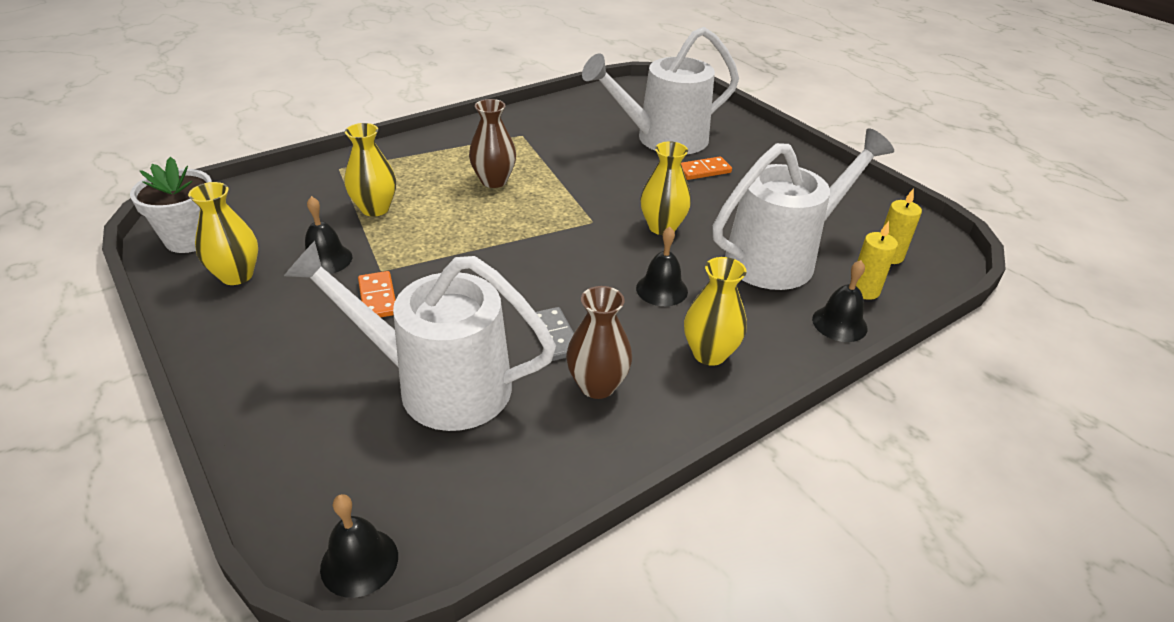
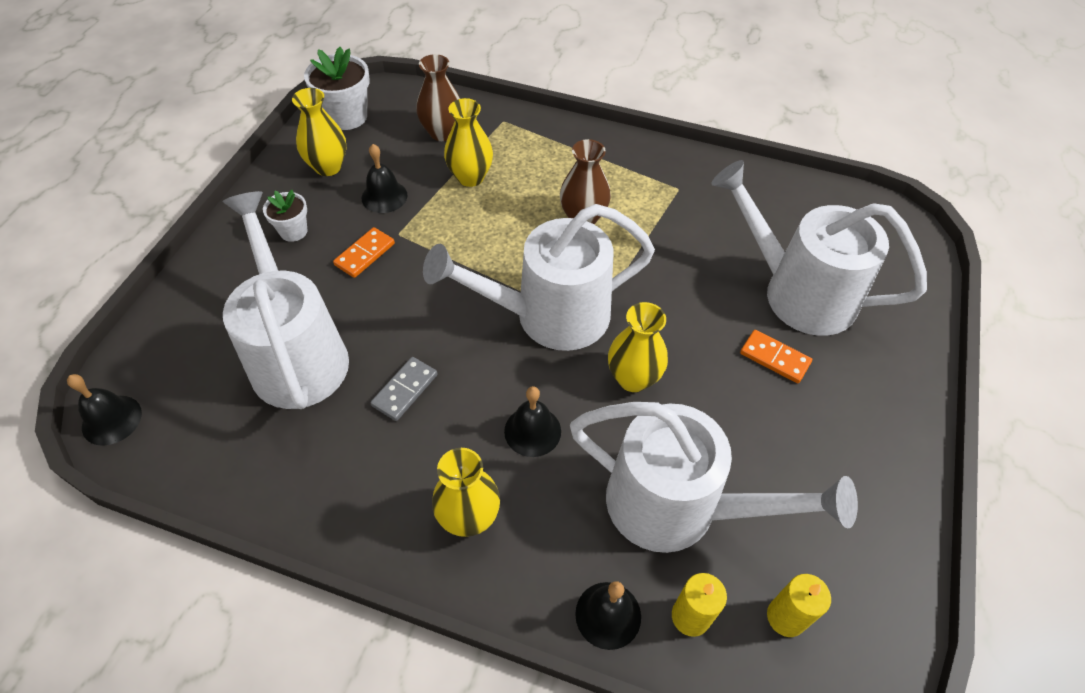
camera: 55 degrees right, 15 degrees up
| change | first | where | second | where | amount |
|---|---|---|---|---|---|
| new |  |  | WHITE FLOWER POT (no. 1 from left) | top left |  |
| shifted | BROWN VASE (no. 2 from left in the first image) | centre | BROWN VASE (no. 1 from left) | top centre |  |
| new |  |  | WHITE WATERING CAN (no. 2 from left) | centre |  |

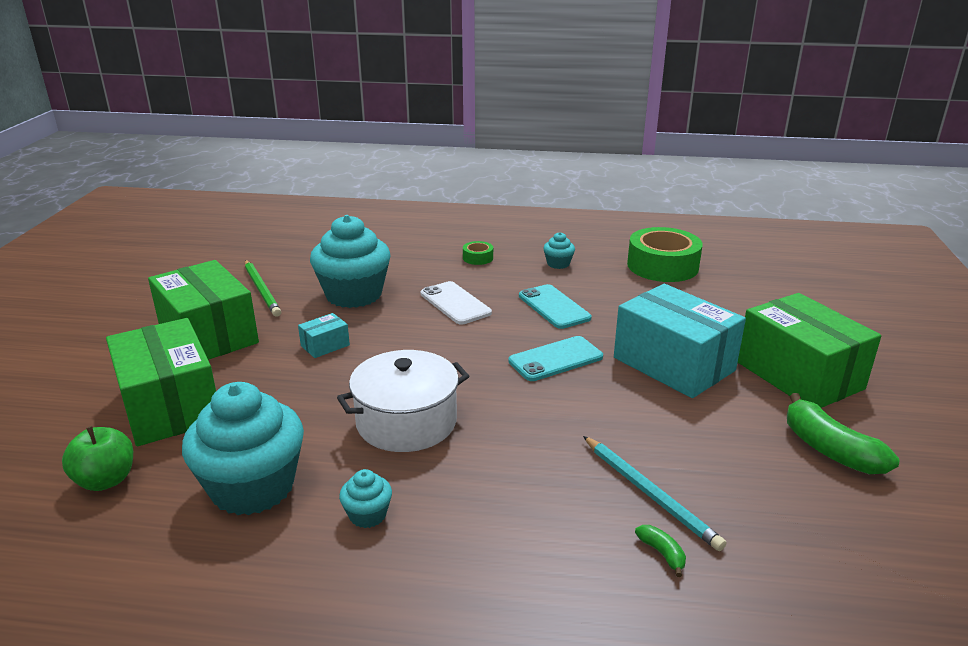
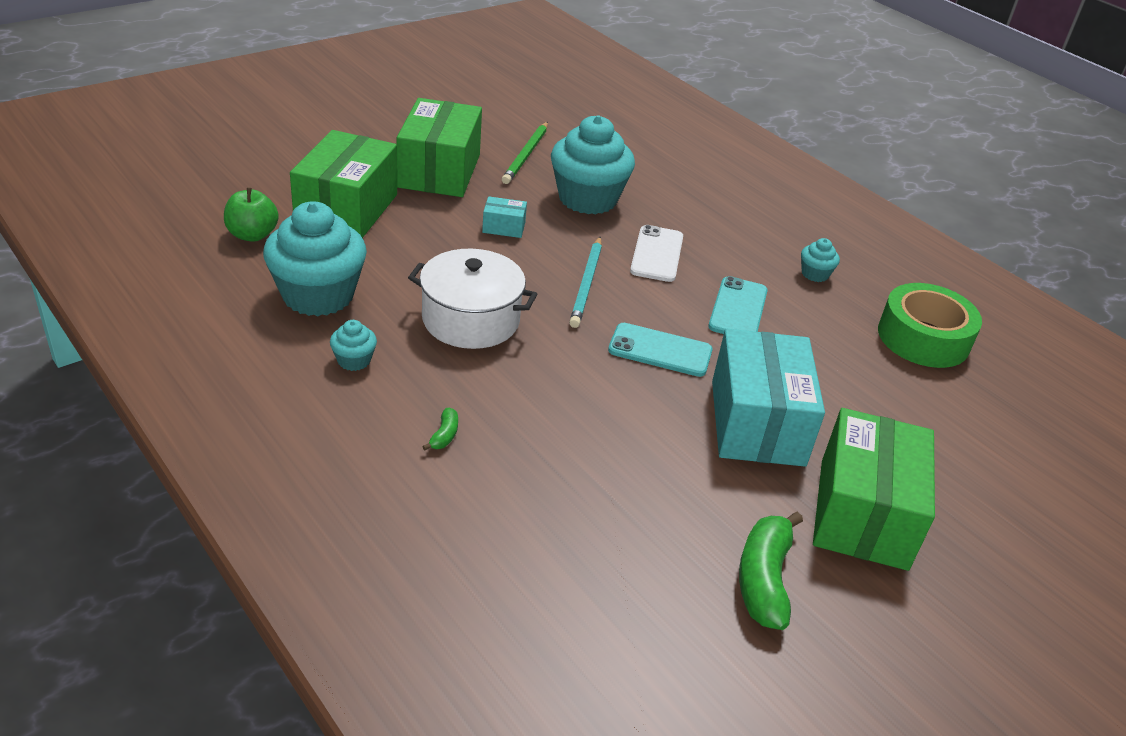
camera: 40 degrees right, 10 degrees up
| change | first | where | second | where | amount |
|---|---|---|---|---|---|
| shifted | GREEN BANANA (no. 1 from left) | bottom right |  | centre |  |
| shifted | TURQUOISE PENCIL | bottom right |  | centre |  |
| gone | GREEN TAPE (no. 1 from left) | centre |  |  |  |

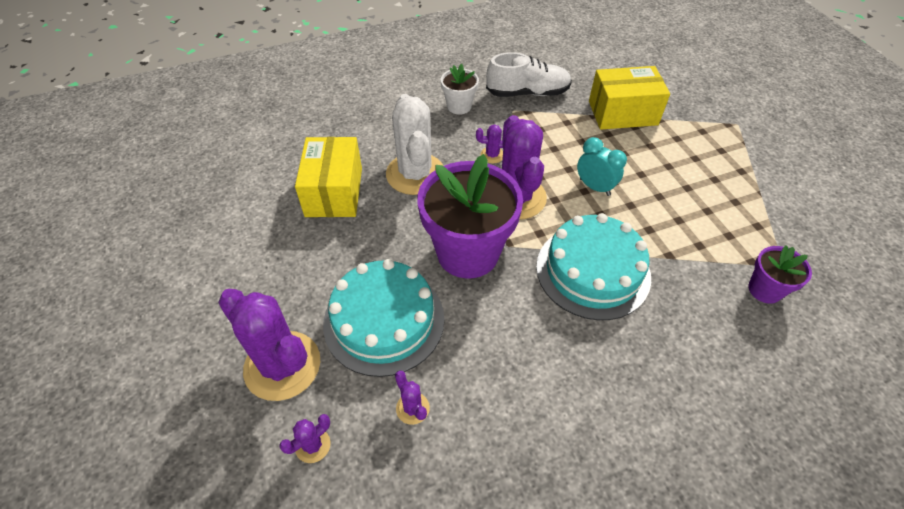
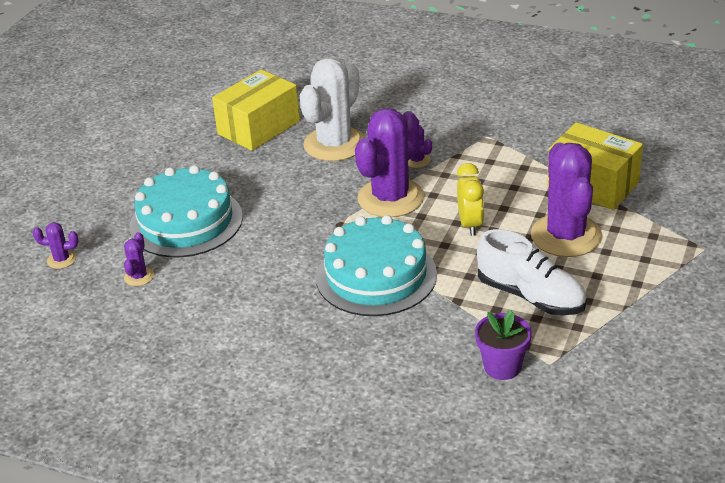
camera: 45 degrees right, 15 degrees down
| change | first | where | second | where | amount |
|---|---|---|---|---|---|
| repainted | TURQUOISE CLOCK | top centre | YELLOW CLOCK | centre |  |
| shifted | WHITE SHOE | top centre |  | middle right |  |
| shifted | PURPLE CACTUS (no. 1 from left in the first image) | bottom left | PURPLE CACTUS (no. 5 from left) | middle right |  |
| gone | PURPLE FLOWER POT (no. 1 from left) | centre |  |  |  |
| gone | WHITE FLOWER POT | top centre |  |  |  |

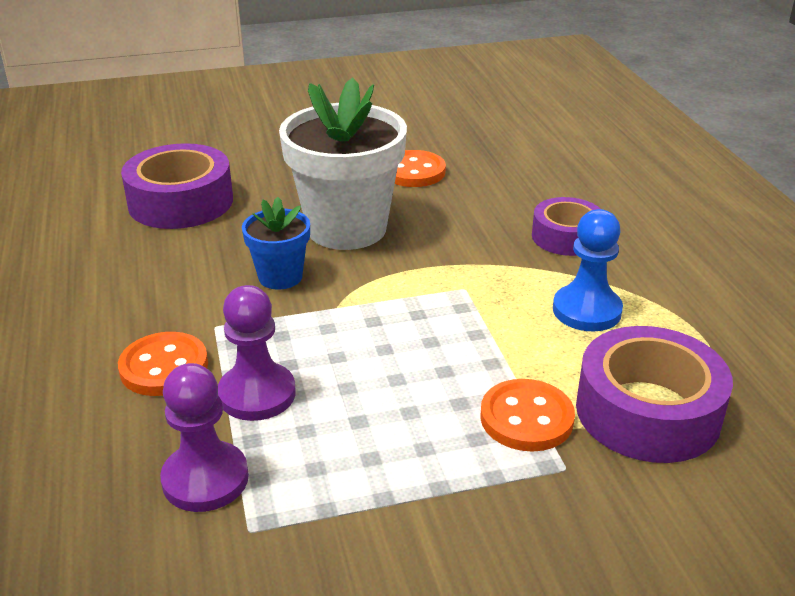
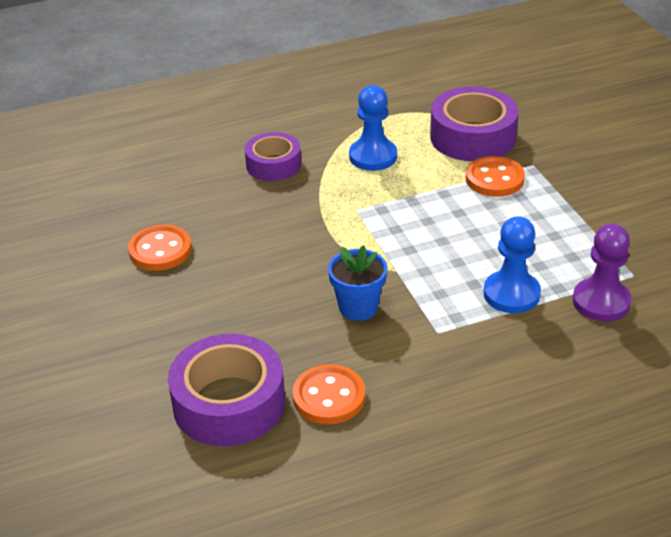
camera: 95 degrees left, 5 degrees up
| change | first | where | second | where | amount |
|---|---|---|---|---|---|
| shifted | ORANGE BUTTON (no. 1 from left in the first image) | middle left | ORANGE BUTTON (no. 2 from left) | bottom centre |  |
| repainted | PURPLE PAWN (no. 2 from left) | middle left | BLUE PAWN (no. 2 from left) | middle right |  |
| gone | WHITE FLOWER POT | top centre |  |  |  |

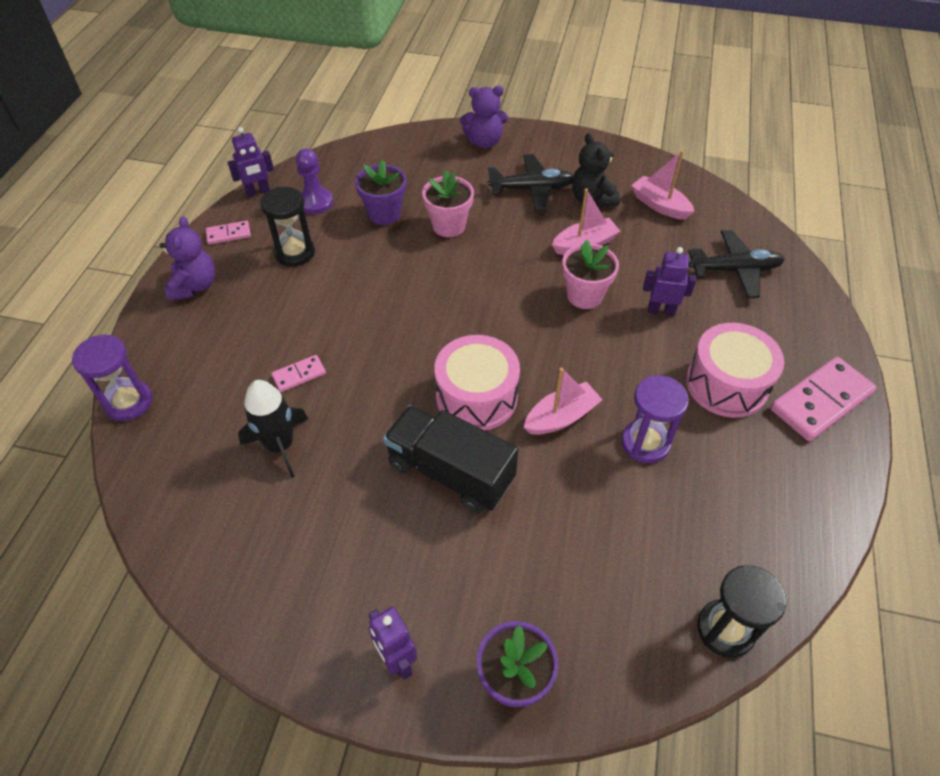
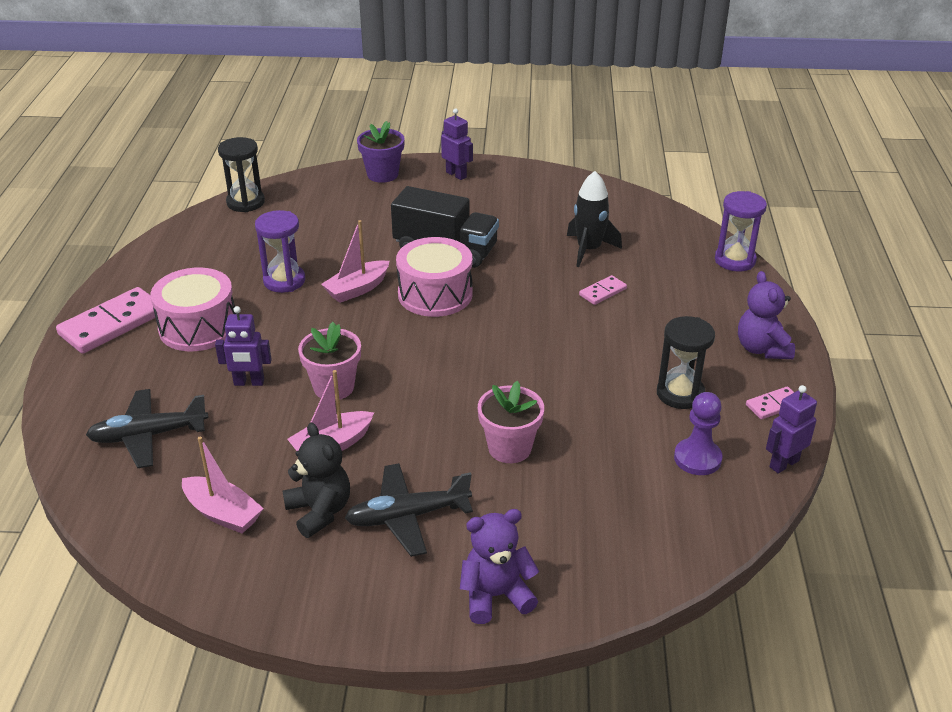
camera: 170 degrees right, 15 degrees down
| change | first | where | second | where | amount |
|---|---|---|---|---|---|
| gone | PURPLE FLOWER POT (no. 1 from left) | top centre |  |  |  |

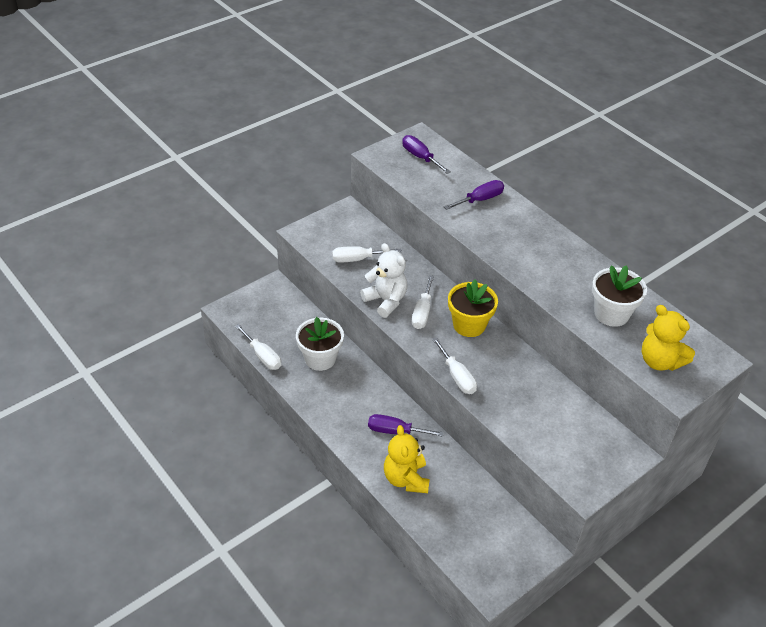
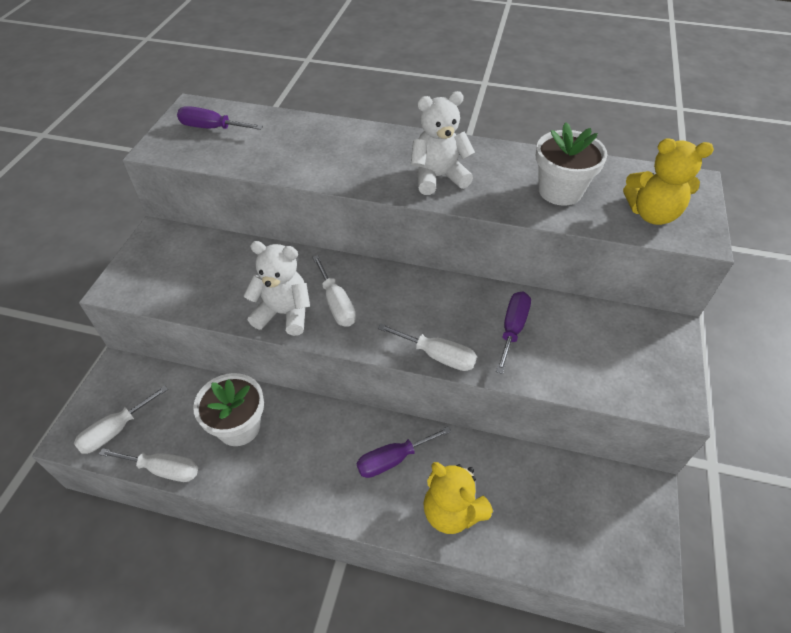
camera: 35 degrees left, 5 degrees up
| change | first | where | second | where | amount |
|---|---|---|---|---|---|
| shifted | WHITE SCREWDRIVER (no. 2 from left in the first image) | centre | WHITE SCREWDRIVER (no. 1 from left) | middle left |  |
| new |  |  | WHITE TEDDY BEAR (no. 2 from left) | top centre |  |
| shifted | PURPLE SCREWDRIVER (no. 3 from left) | top centre |  | centre |  |
| gone | YELLOW FLOWER POT | centre |  |  |  |

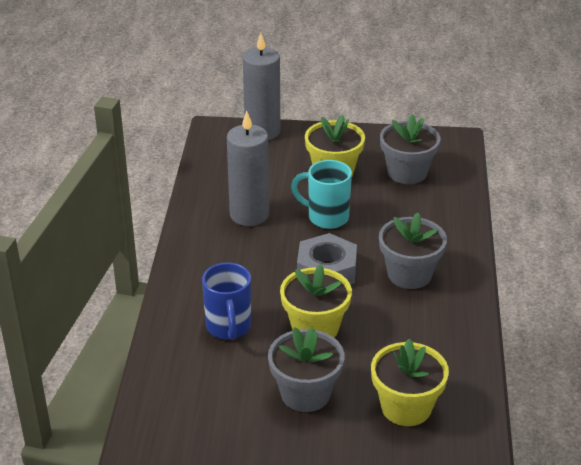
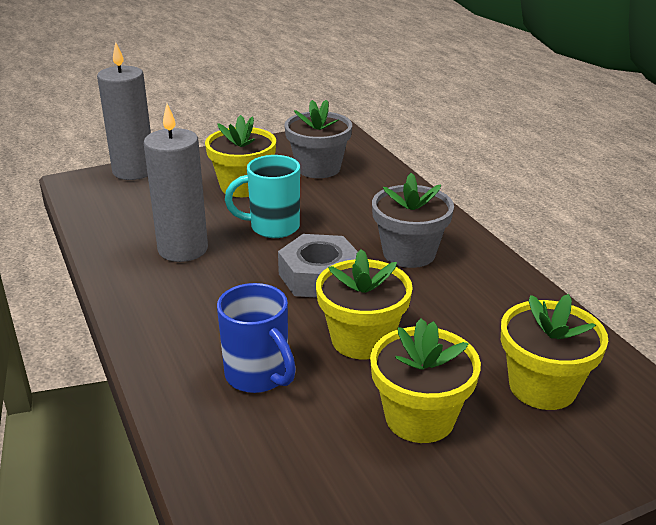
camera: 30 degrees left, 5 degrees down
| change | first | where | second | where | amount |
|---|---|---|---|---|---|
| repainted | GREY FLOWER POT (no. 1 from left) | bottom centre | YELLOW FLOWER POT (no. 3 from left) | bottom centre |  |

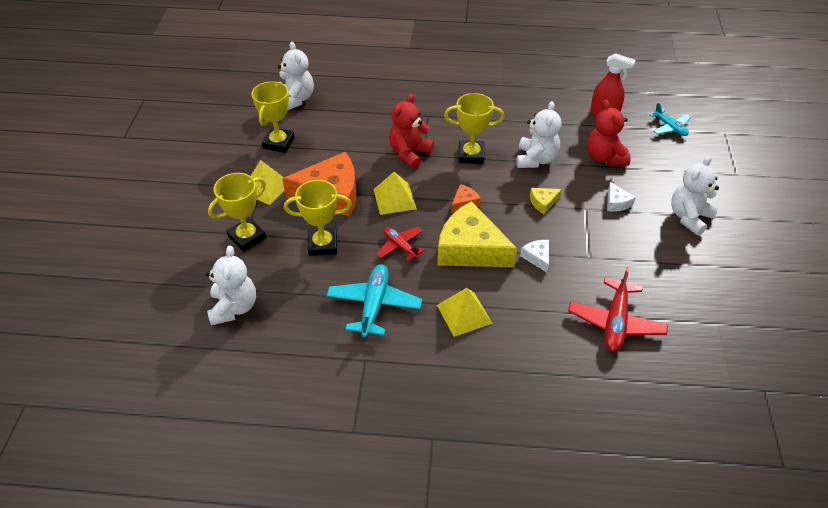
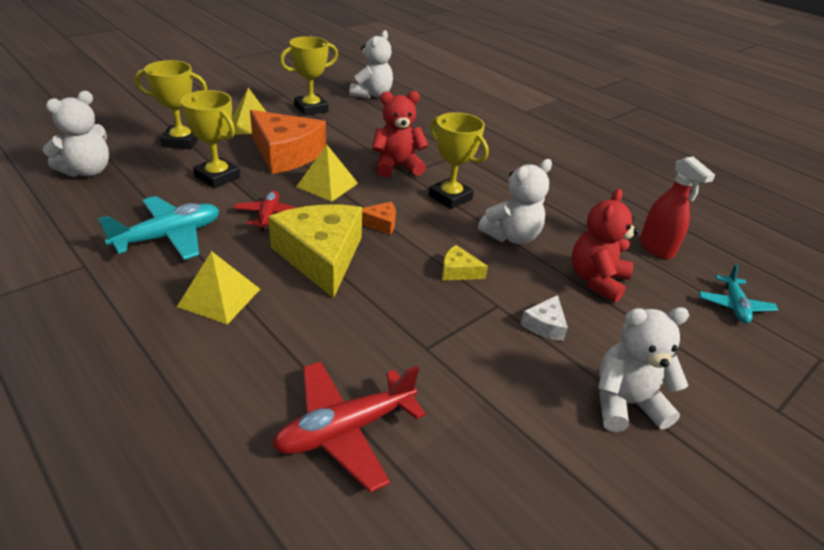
camera: 40 degrees right, 10 degrees down
| change | first | where | second | where | amount |
|---|---|---|---|---|---|
| gone | WHITE CHEESE (no. 1 from left) | centre |  |  |  |

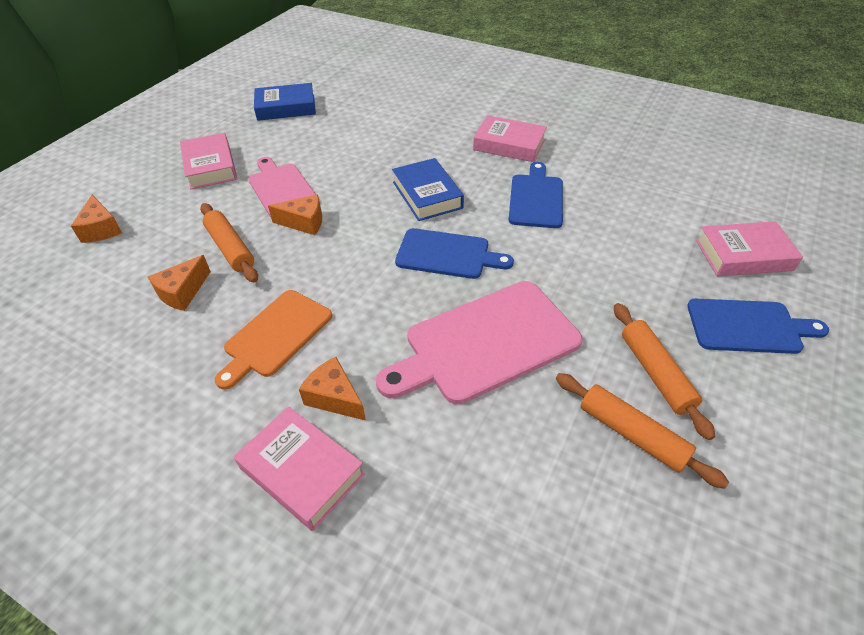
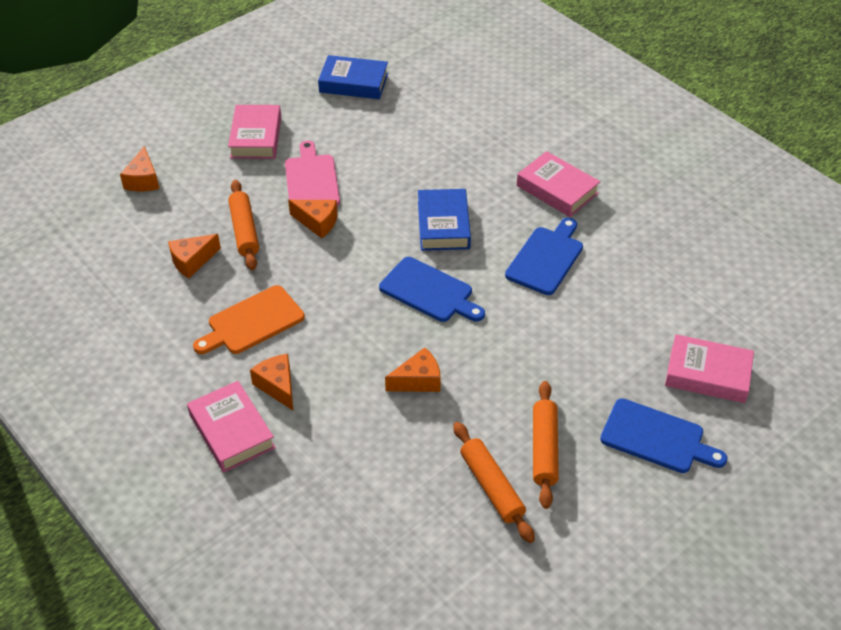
camera: 20 degrees right, 0 degrees up
| change | first | where | second | where | amount |
|---|---|---|---|---|---|
| swapped | PINK CUTTING BOARD (no. 2 from left) | centre | ORANGE CHEESE (no. 5 from left) | centre |  |

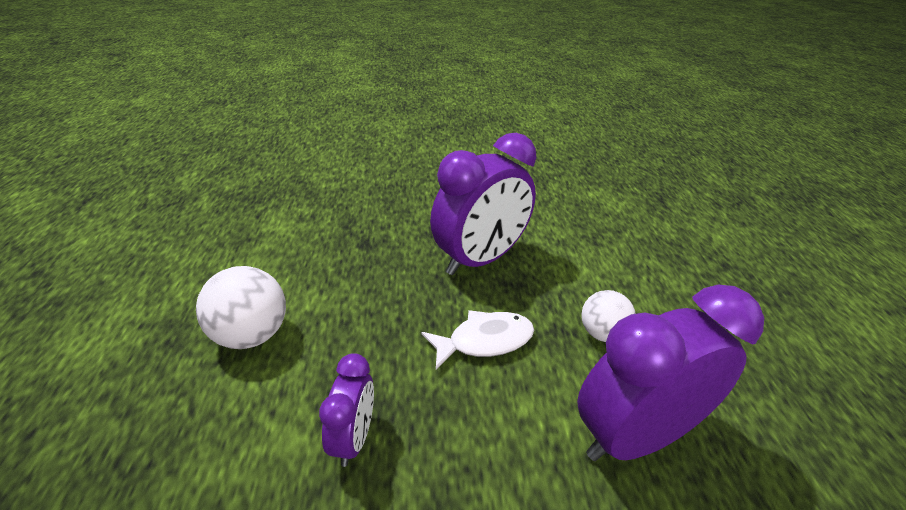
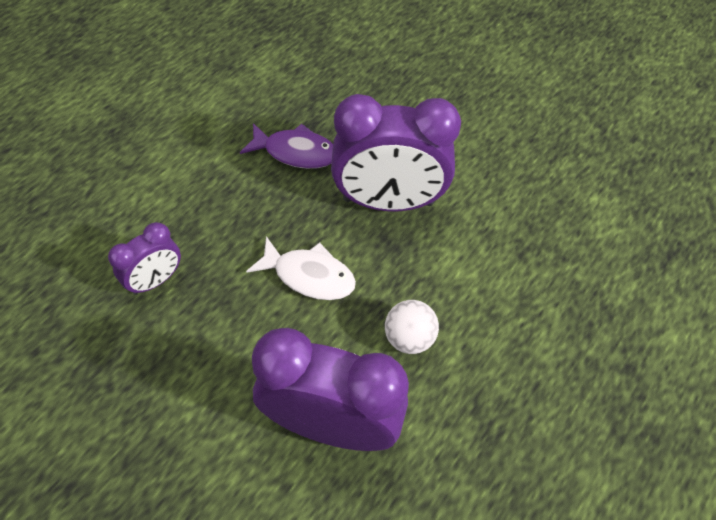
camera: 40 degrees right, 20 degrees up
| change | first | where | second | where | amount |
|---|---|---|---|---|---|
| new |  |  | PURPLE FISH | top centre |  |
| gone | WHITE BALL (no. 1 from left) | middle left |  |  |  |

